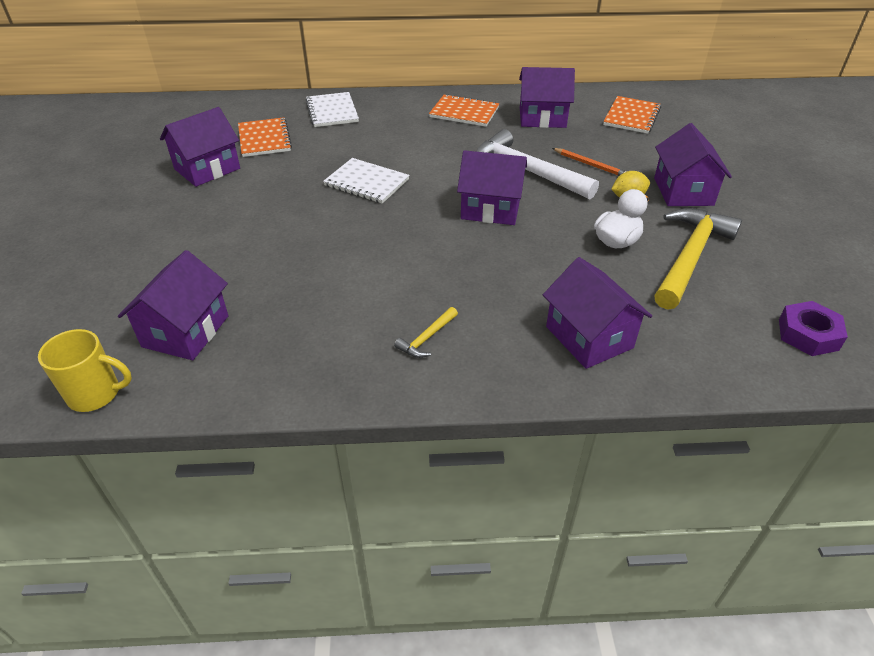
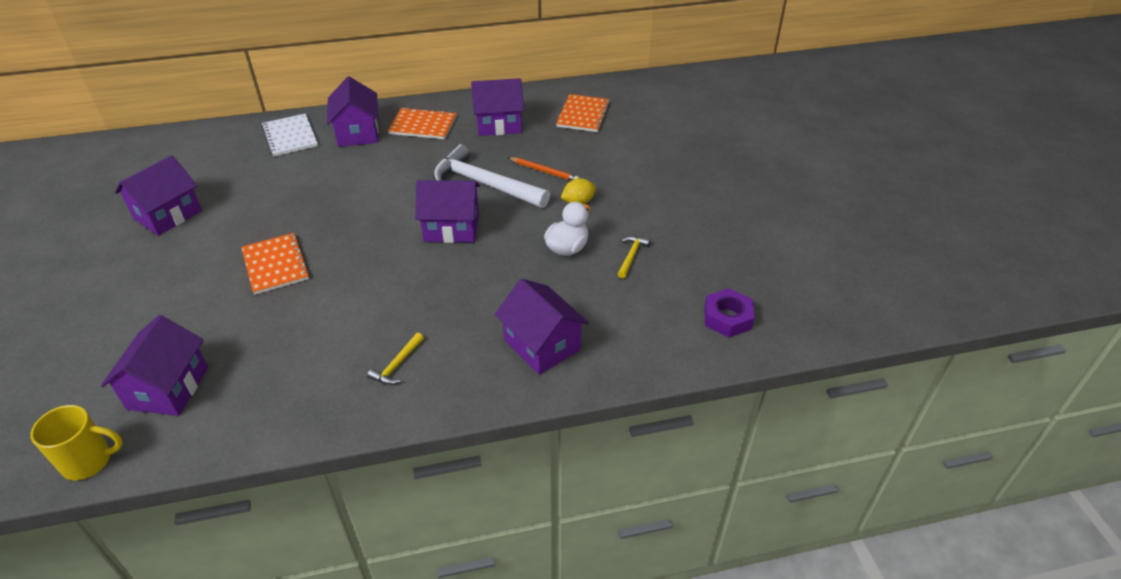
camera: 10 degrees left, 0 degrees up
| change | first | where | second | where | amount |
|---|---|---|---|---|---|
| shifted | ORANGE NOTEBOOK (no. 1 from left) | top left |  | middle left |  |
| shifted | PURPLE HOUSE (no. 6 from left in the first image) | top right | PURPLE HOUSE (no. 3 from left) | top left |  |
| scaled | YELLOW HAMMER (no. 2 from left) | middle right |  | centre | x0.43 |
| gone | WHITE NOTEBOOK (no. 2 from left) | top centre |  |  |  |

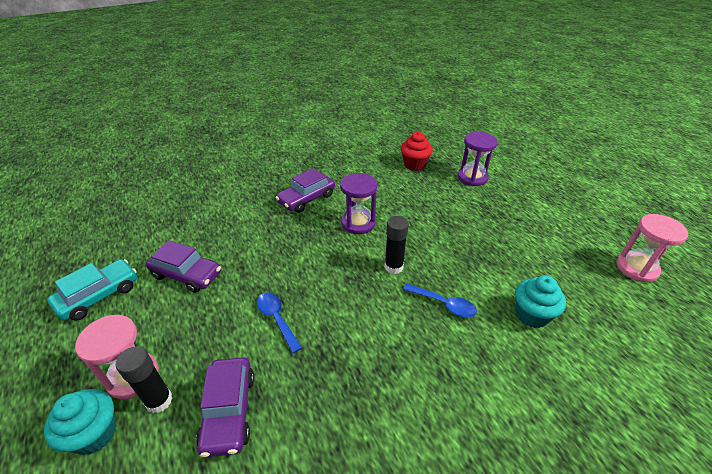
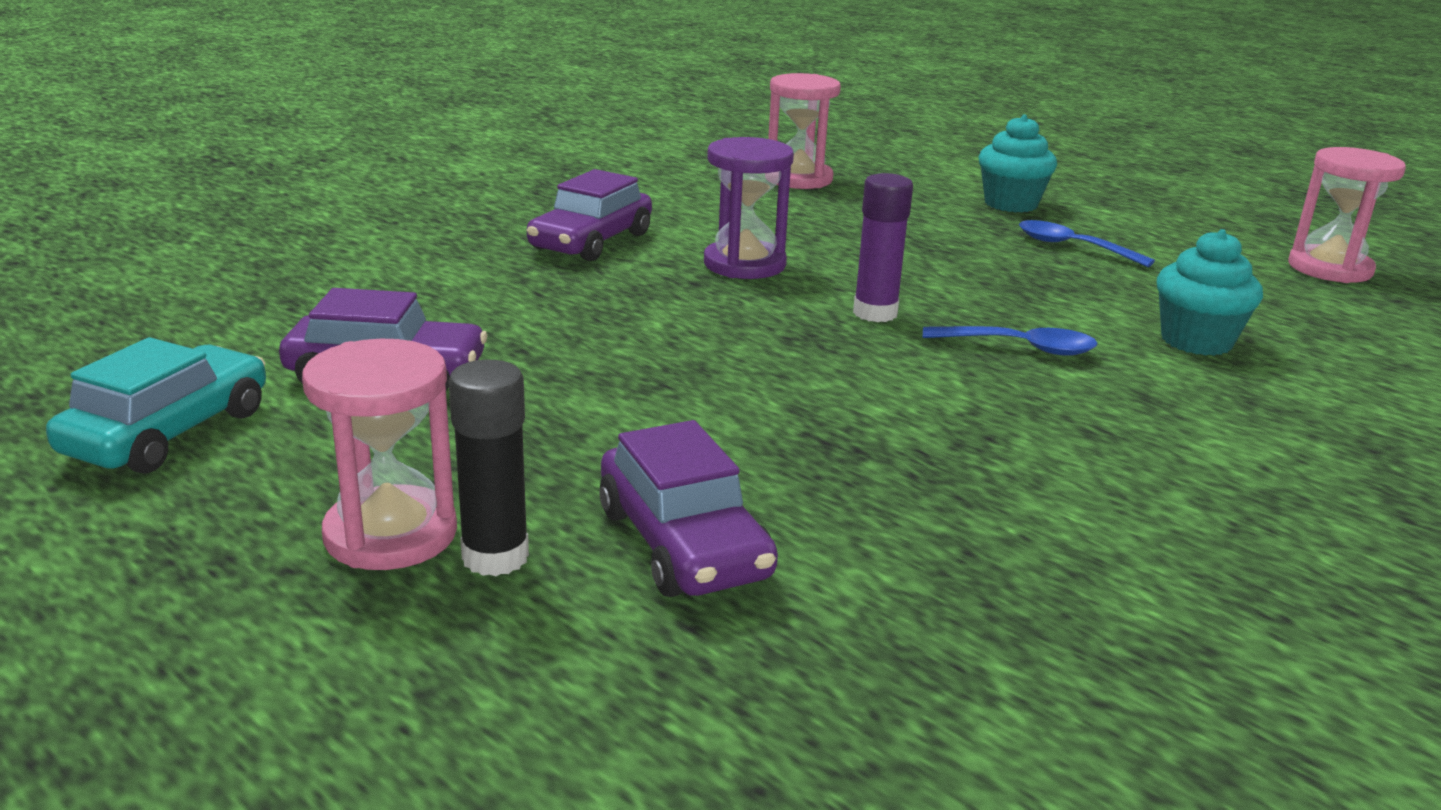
camera: 20 degrees left, 15 degrees down
| change | first | where | second | where | amount |
|---|---|---|---|---|---|
| swapped | RED CUPCAKE | top centre | PINK HOURGLASS (no. 2 from left) | top centre |  |
| repainted | BLACK GLUE STICK (no. 2 from left) | centre | PURPLE GLUE STICK | top centre |  |
| shifted | TURQUOISE CUPCAKE (no. 1 from left) | bottom left |  | top right |  |
| shifted | BLUE SPOON (no. 1 from left in the first image) | bottom centre | BLUE SPOON (no. 2 from left) | top right |  |
| gone | PURPLE HOURGLASS (no. 2 from left) | middle right |  |  |  |

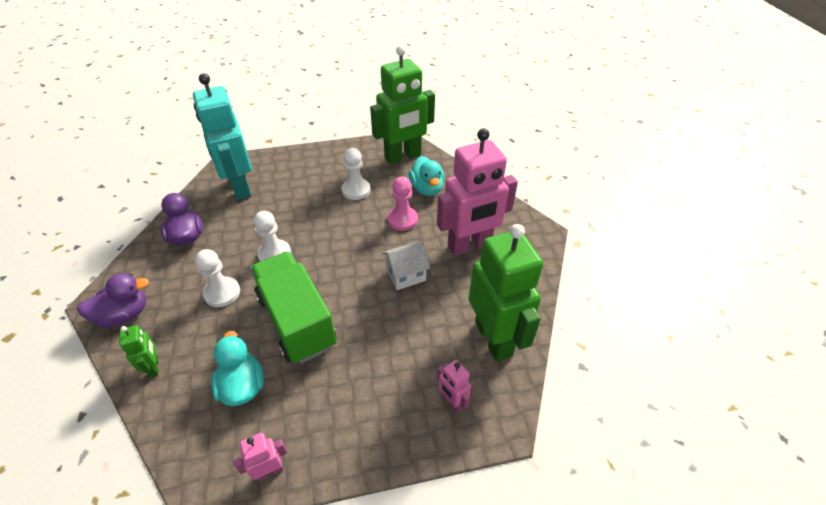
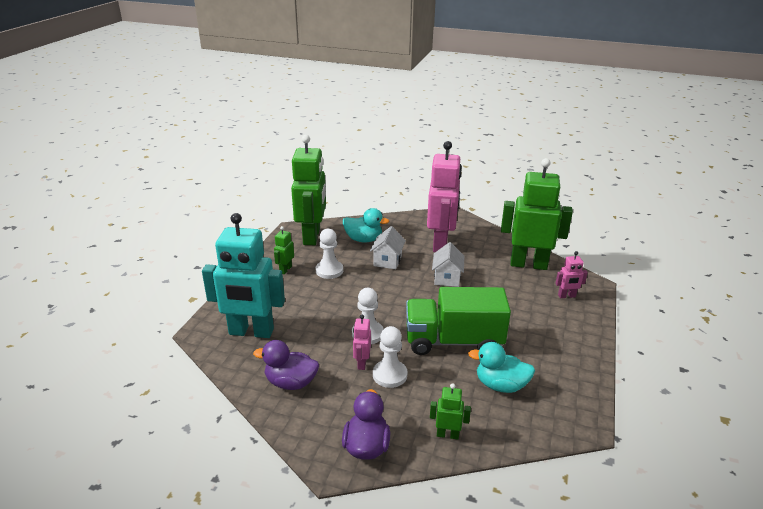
camera: 60 degrees left, 15 degrees down
| change | first | where | second | where | amount |
|---|---|---|---|---|---|
| new |  |  | GREEN ROBOT (no. 1 from left) | centre |  |
| shifted | PINK ROBOT (no. 1 from left) | bottom left |  | bottom centre |  |
| swapped | PINK PAWN | centre | WHITE HOUSE (no. 1 from left) | centre |  |

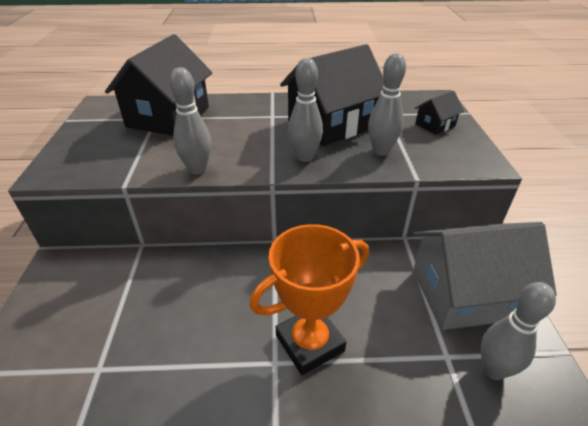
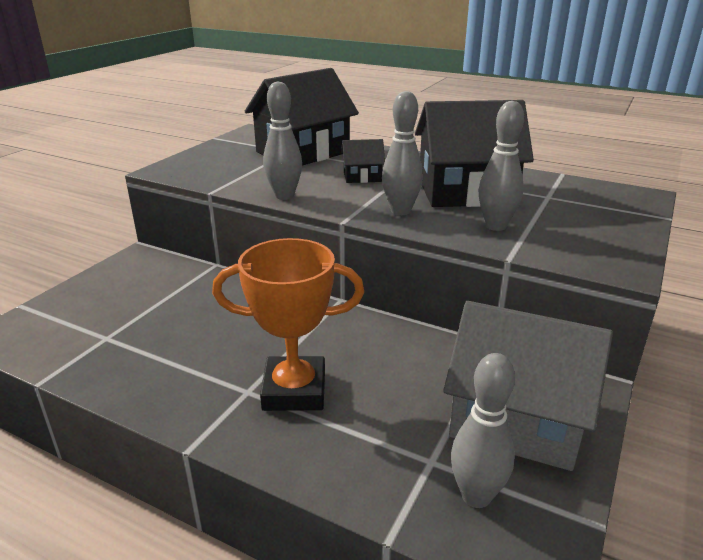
camera: 30 degrees right, 10 degrees down
| change | first | where | second | where | amount |
|---|---|---|---|---|---|
| shifted | BLACK HOUSE (no. 3 from left in the first image) | top right | BLACK HOUSE (no. 2 from left) | top centre |  |

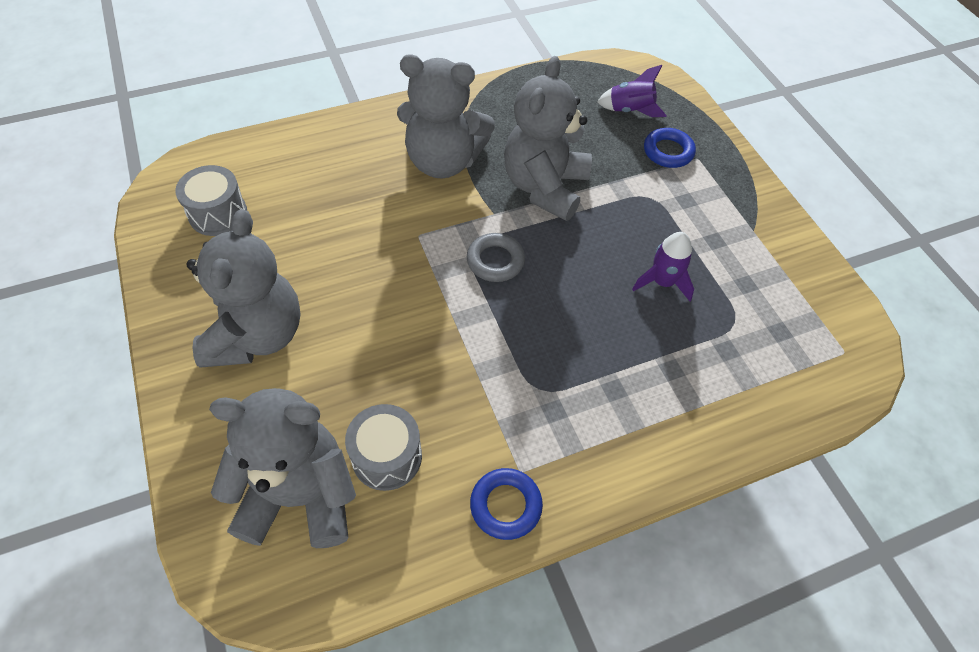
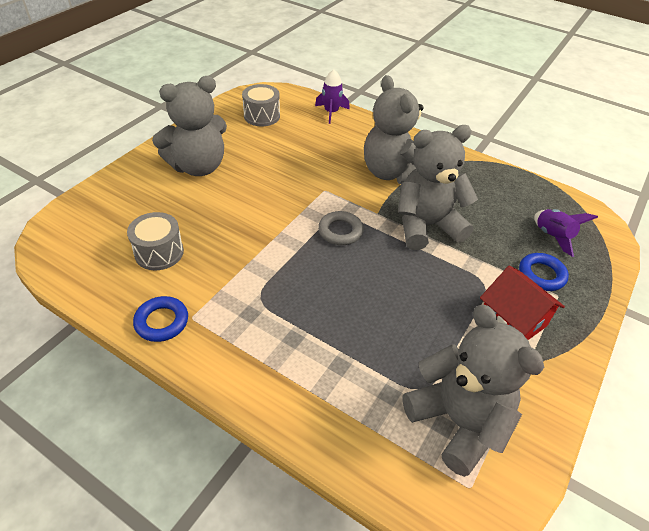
camera: 55 degrees right, 10 degrees down
| change | first | where | second | where | amount |
|---|---|---|---|---|---|
| shifted | PURPLE ROCKET (no. 2 from left in the first image) | middle right | PURPLE ROCKET (no. 1 from left) | top centre |  |
| shifted | GREY TEDDY BEAR (no. 2 from left in the first image) | bottom left | GREY TEDDY BEAR (no. 4 from left) | bottom right |  |
| new |  |  | RED HOUSE | middle right |  |

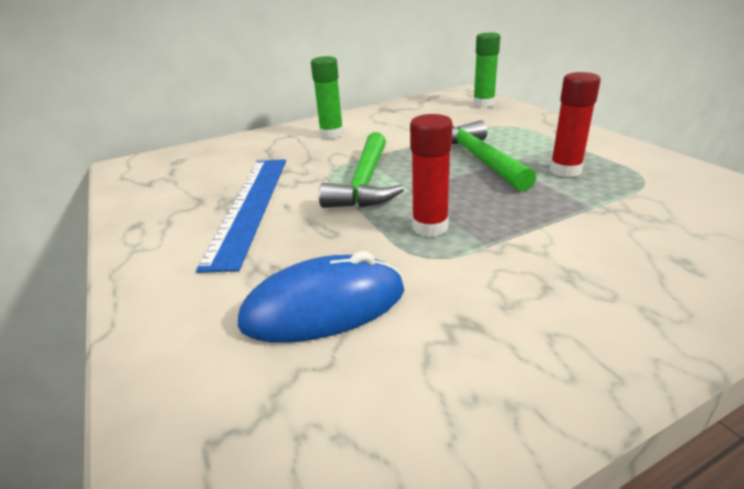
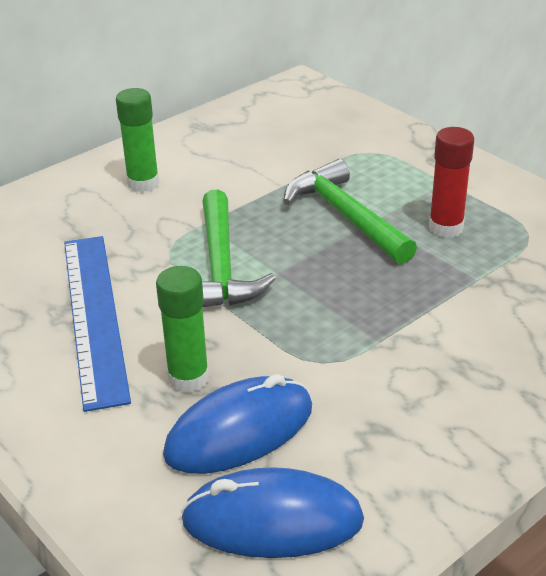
camera: 15 degrees left, 5 degrees up
| change | first | where | second | where | amount |
|---|---|---|---|---|---|
| shifted | GREEN GLUE STICK (no. 2 from left) | top centre |  | centre |  |
| new |  |  | BLUE MOUSE (no. 2 from left) | bottom centre |  |
| gone | RED GLUE STICK (no. 1 from left) | centre |  |  |  |

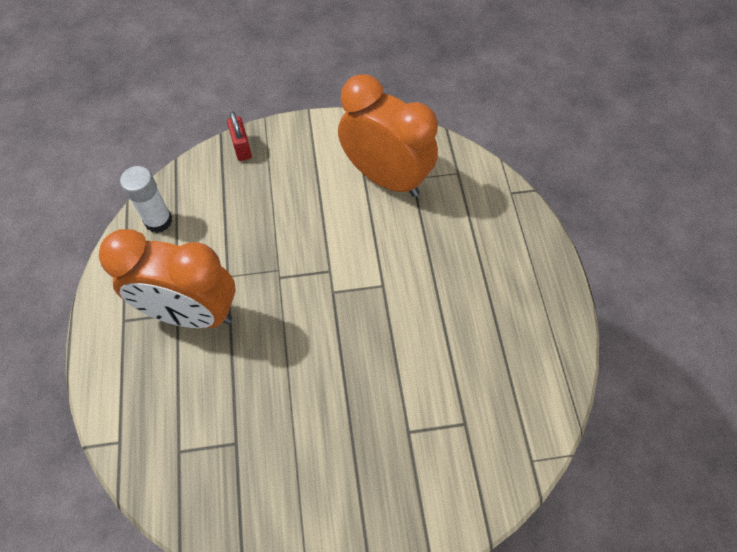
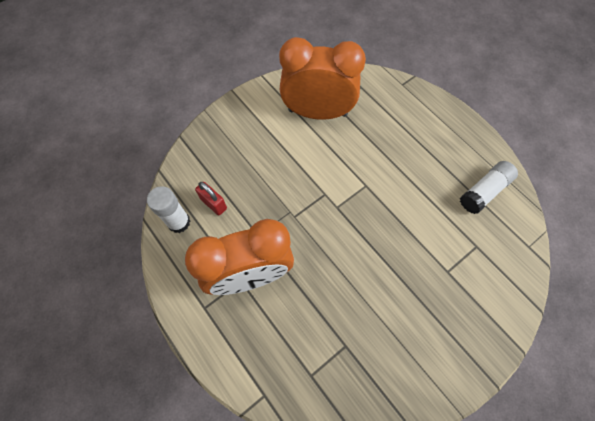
camera: 30 degrees left, 5 degrees up
| change | first | where | second | where | amount |
|---|---|---|---|---|---|
| shifted | RED PADLOCK | top left |  | centre |  |
| new |  |  | WHITE GLUE STICK (no. 2 from left) | middle right |  |

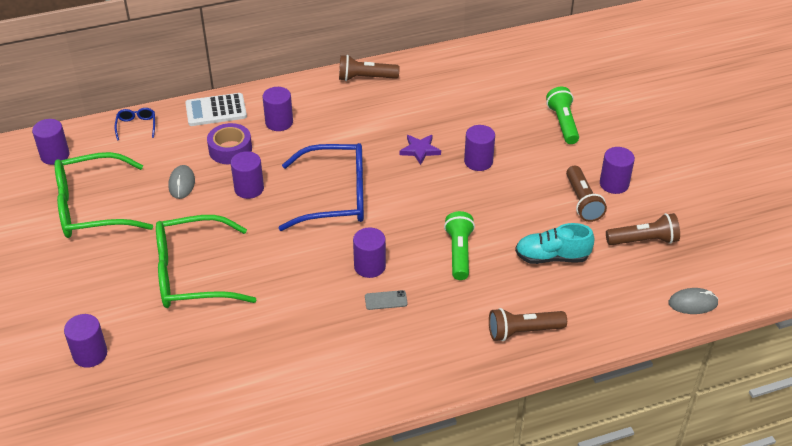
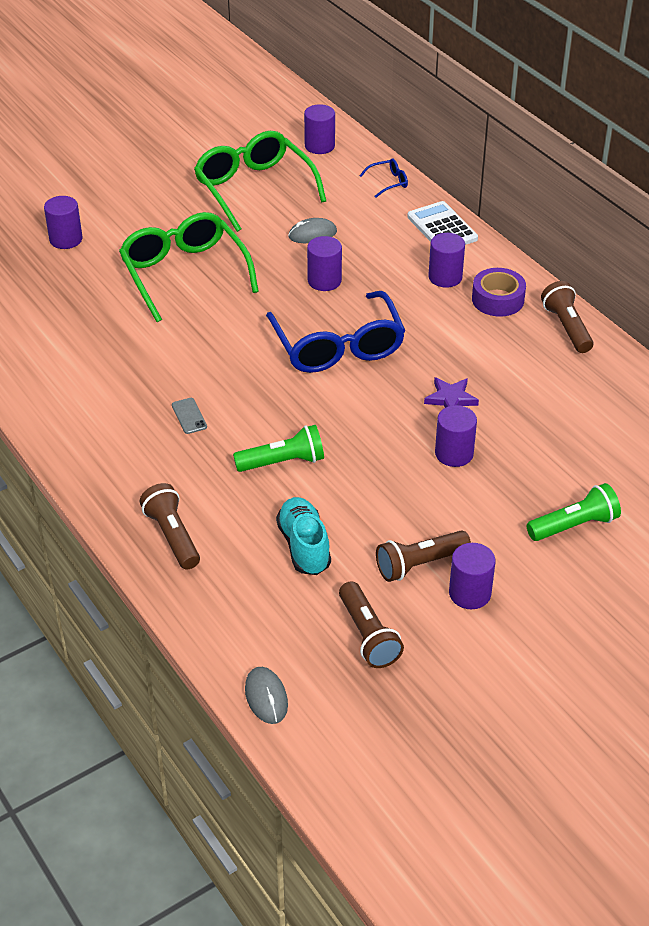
camera: 75 degrees right, 0 degrees up
| change | first | where | second | where | amount |
|---|---|---|---|---|---|
| shifted | PURPLE TAPE | top left |  | top right |  |
| gone | PURPLE CYLINDER (no. 5 from left) | centre |  |  |  |

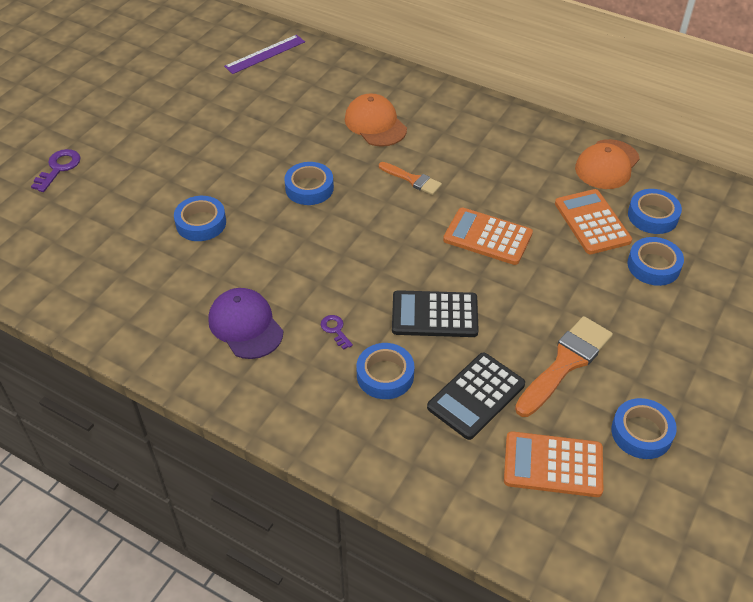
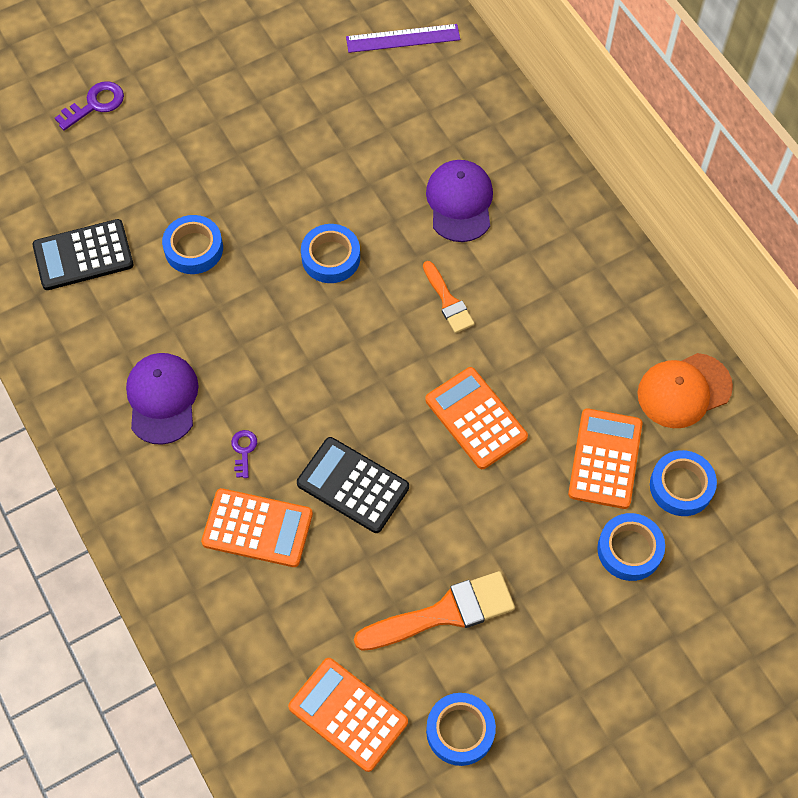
camera: 30 degrees right, 15 degrees up
| change | first | where | second | where | amount |
|---|---|---|---|---|---|
| shifted | BLACK CALCULATOR (no. 2 from left in the first image) | centre | BLACK CALCULATOR (no. 1 from left) | top left |  |
| swapped | BLUE TAPE (no. 3 from left) | centre | ORANGE CALCULATOR (no. 1 from left) | middle left |  |
| repainted | ORANGE CAP (no. 1 from left) | top centre | PURPLE CAP (no. 2 from left) | top centre |  |

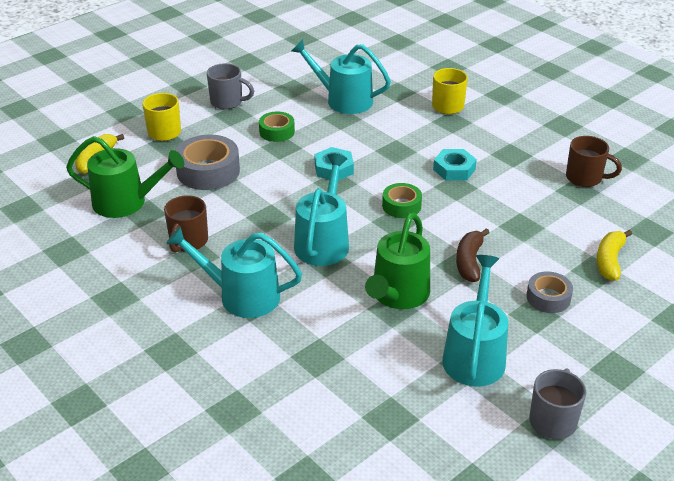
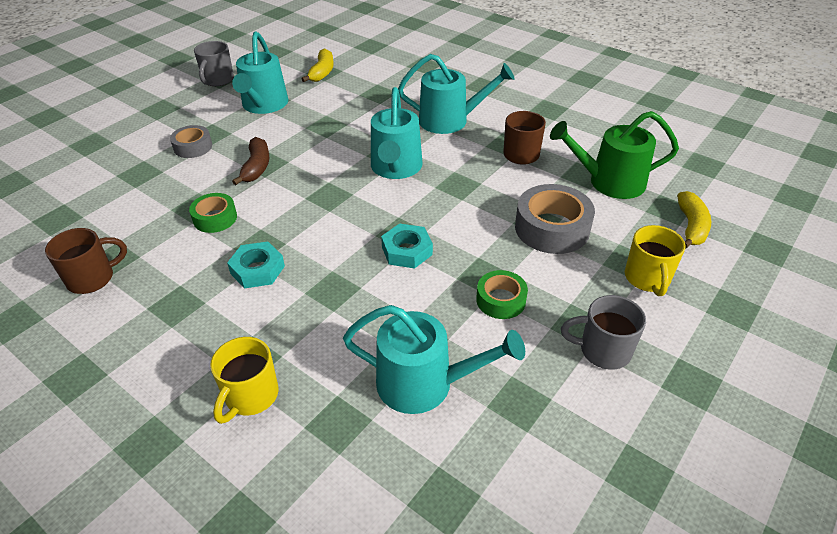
camera: 170 degrees right, 5 degrees up
| change | first | where | second | where | amount |
|---|---|---|---|---|---|
| rotated | BROWN MUG (no. 2 from left in the first image) | middle right | BROWN MUG (no. 1 from left) | middle left | 135 degrees clockwise |
| shifted | GREEN TAPE (no. 2 from left in the first image) | centre | GREEN TAPE (no. 1 from left) | middle left |  |
| shifted | YELLOW BANANA (no. 2 from left in the first image) | middle right | YELLOW BANANA (no. 1 from left) | top centre |  |
| gone | GREEN WATERING CAN (no. 2 from left) | centre |  |  |  |

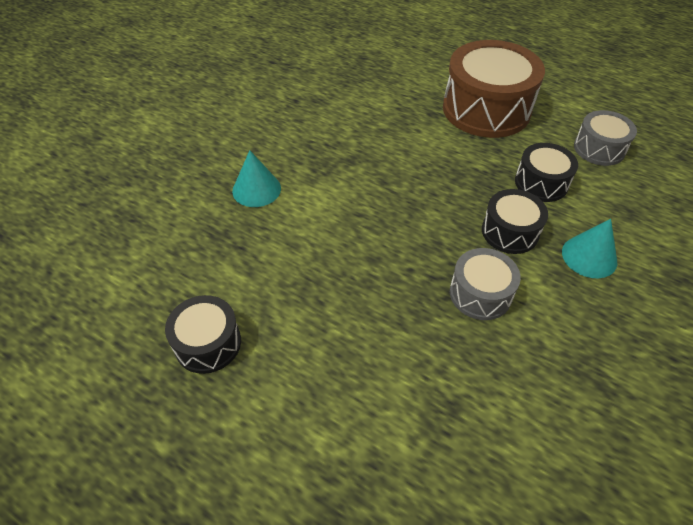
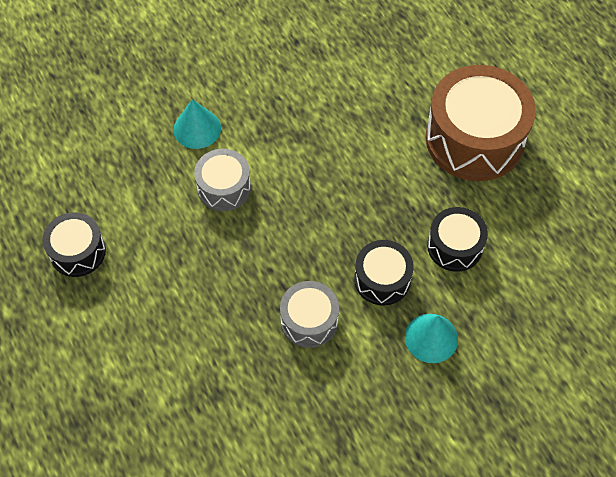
camera: 30 degrees right, 10 degrees up
| change | first | where | second | where | amount |
|---|---|---|---|---|---|
| shifted | GREY DRUM (no. 2 from left in the first image) | top right | GREY DRUM (no. 1 from left) | centre |  |

